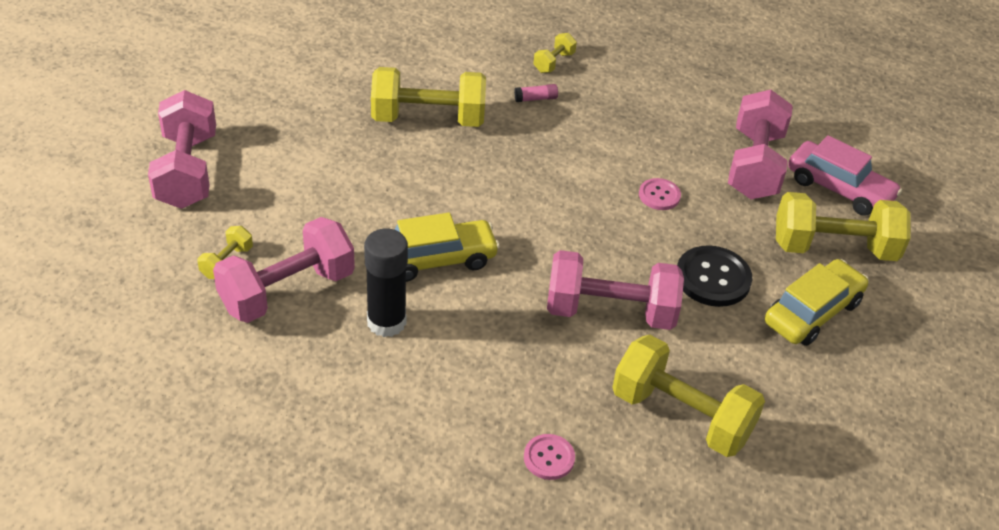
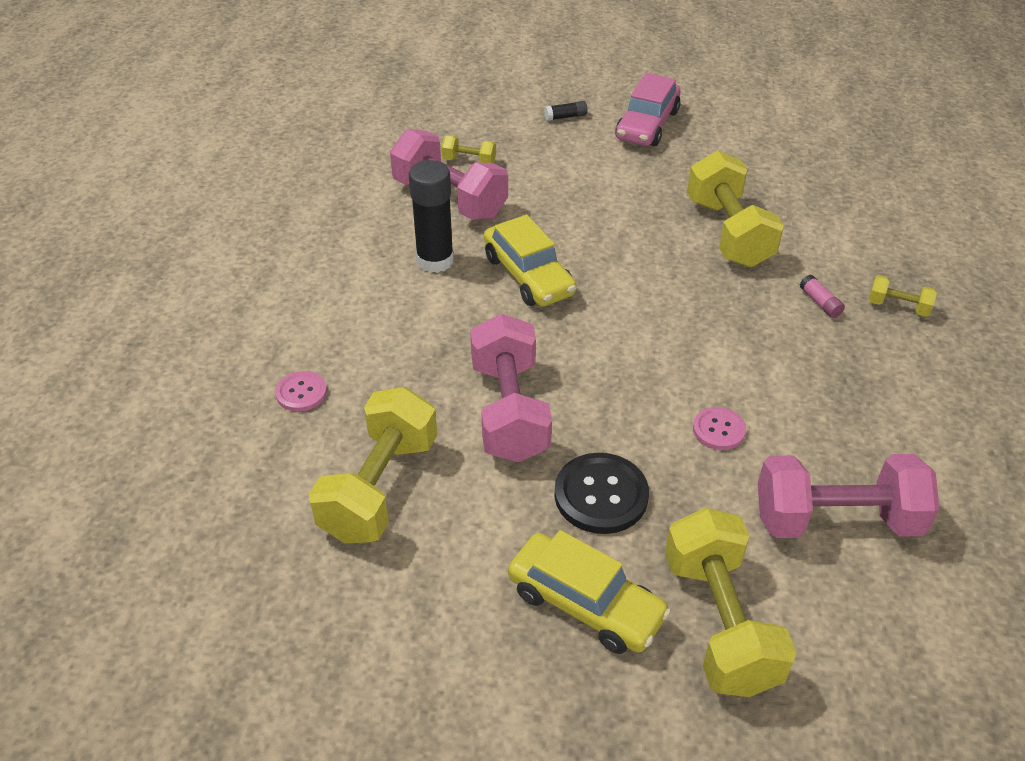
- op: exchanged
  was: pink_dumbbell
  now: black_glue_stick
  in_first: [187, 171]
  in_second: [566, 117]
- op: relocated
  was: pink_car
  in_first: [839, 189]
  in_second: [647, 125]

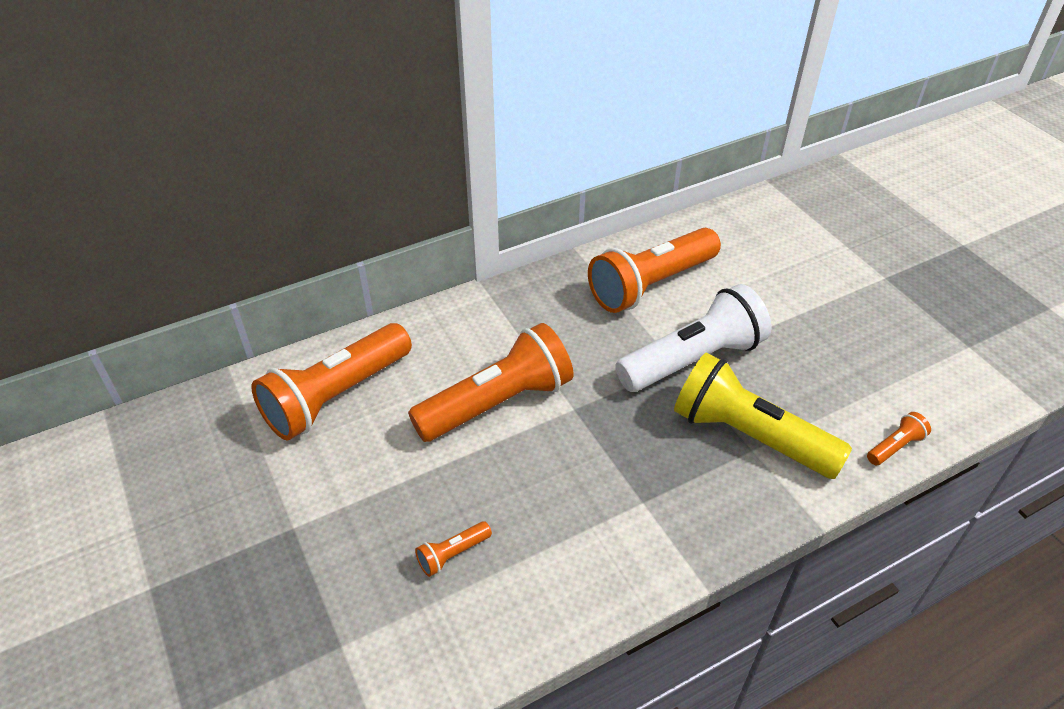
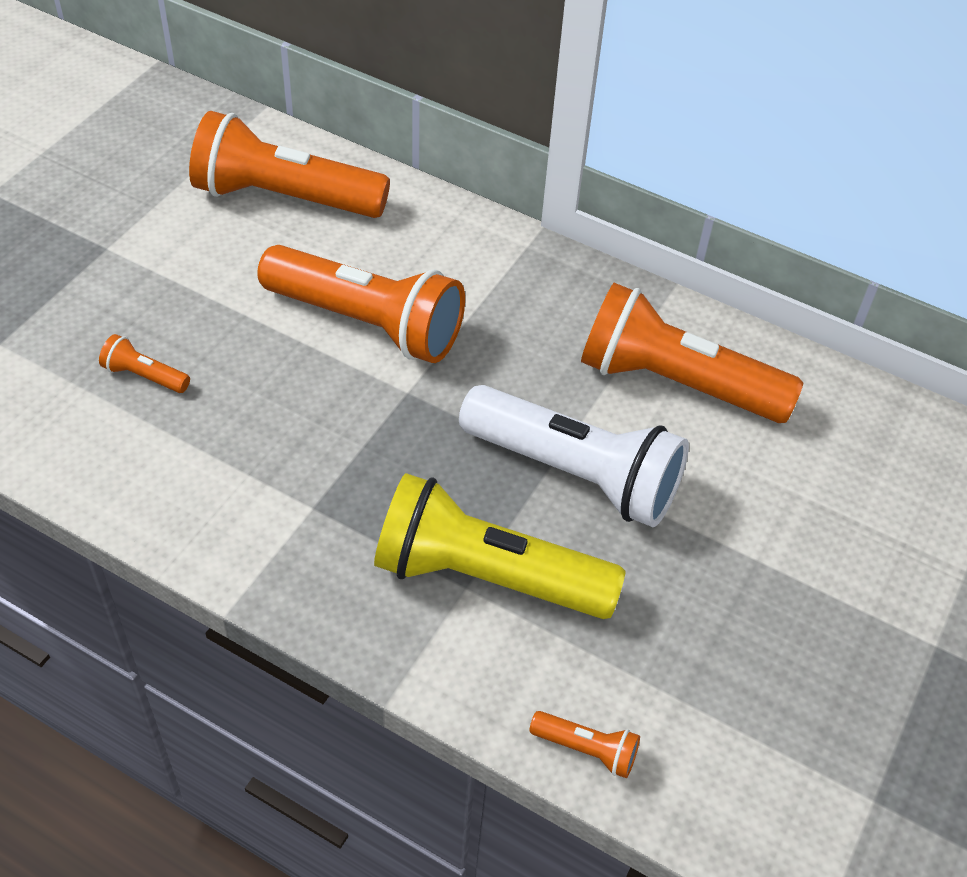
- op: spun
  was: yellow_flashlight
  in_first: [749, 436]
  in_second: [487, 576]
  clockwise: -75

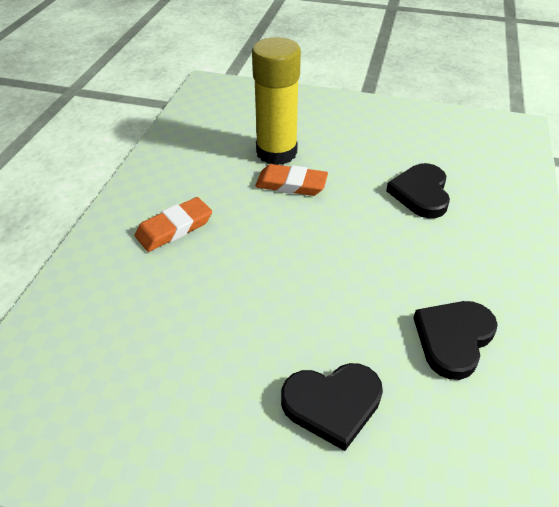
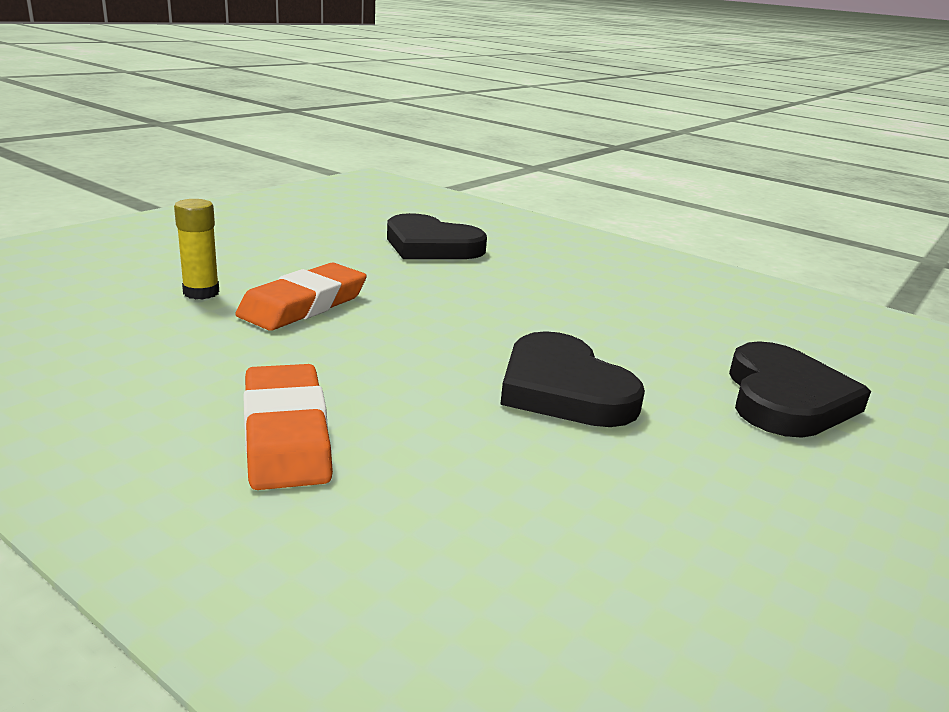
- op: size
  was: yellow_glue_stick
  in_first: [276, 152]
  in_second: [201, 293]
  ratio: 0.41
- op: relocated
  was: black_heart
  in_first: [453, 339]
  in_second: [563, 389]

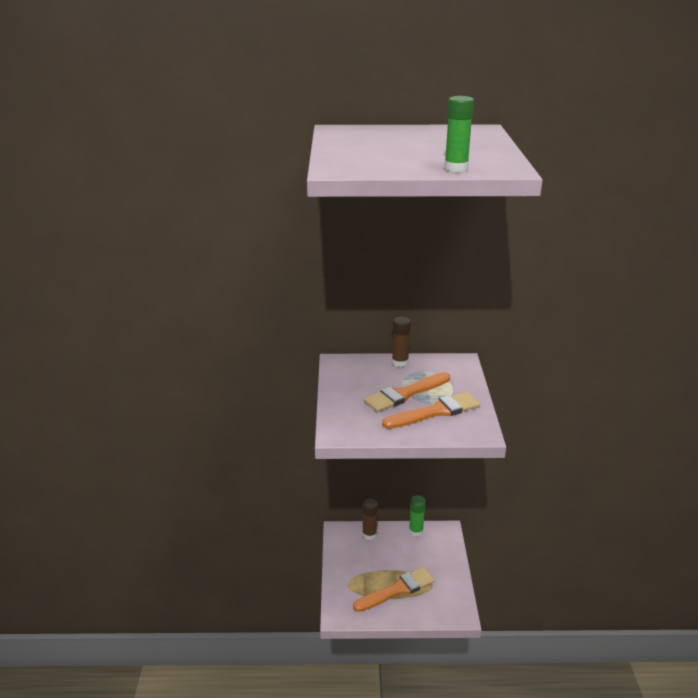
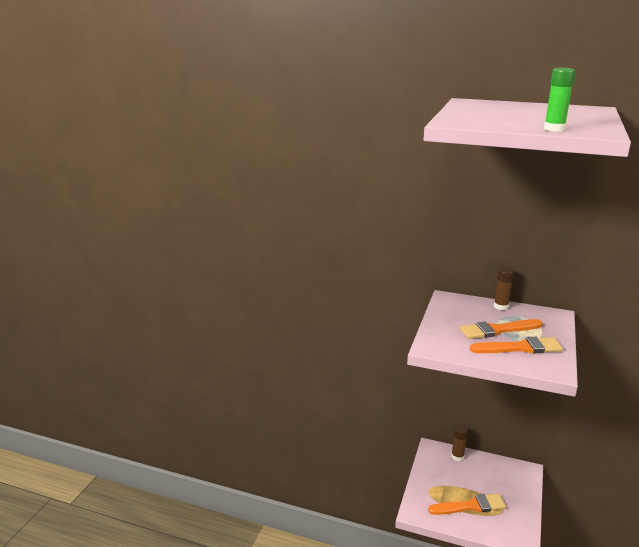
- op: missing
  was: green_glue_stick
  in_first: [416, 531]

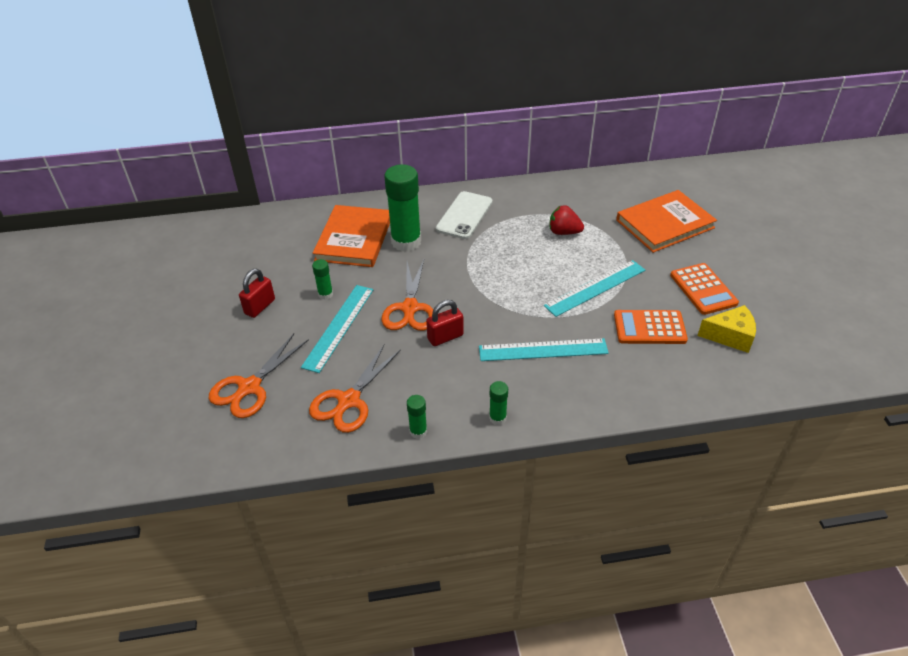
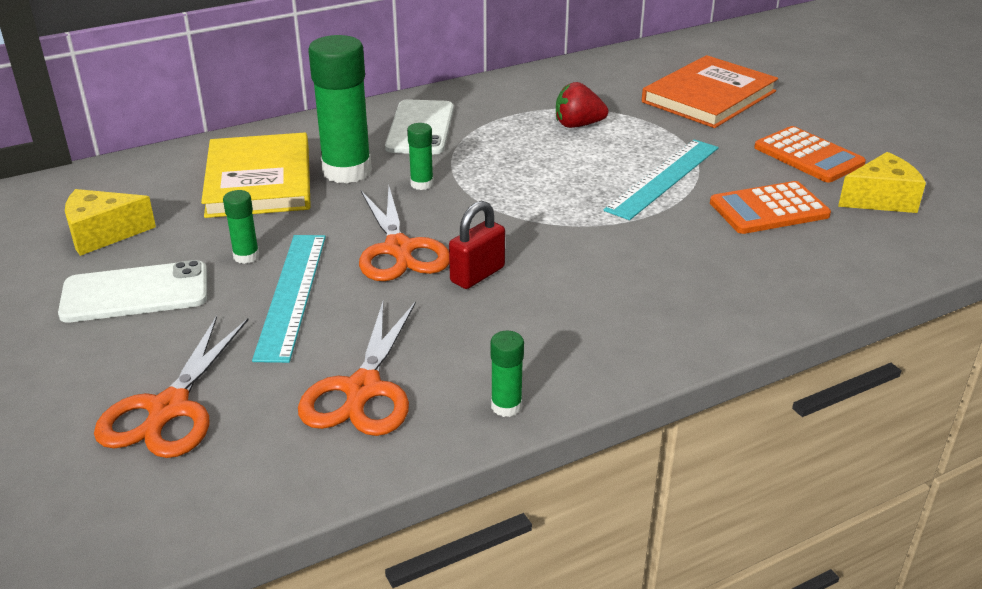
- op: exchanged
  was: red_padlock
  now: white_phone
  in_first: [260, 307]
  in_second: [135, 293]
- op: appeared
  now: yellow_cheese
  in_second: [103, 234]
- op: colour
  was: orange_book
  now: yellow_book
  in_first: [354, 239]
  in_second: [259, 180]
- op: relocated
  was: green_glue_stick
  in_first: [497, 418]
  in_second: [422, 184]
- op: missing
  was: turquoise_ruler
  in_first: [543, 350]

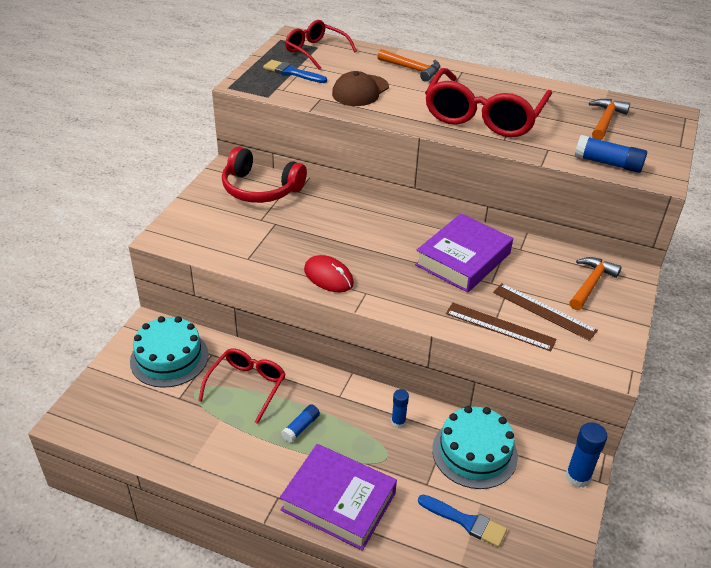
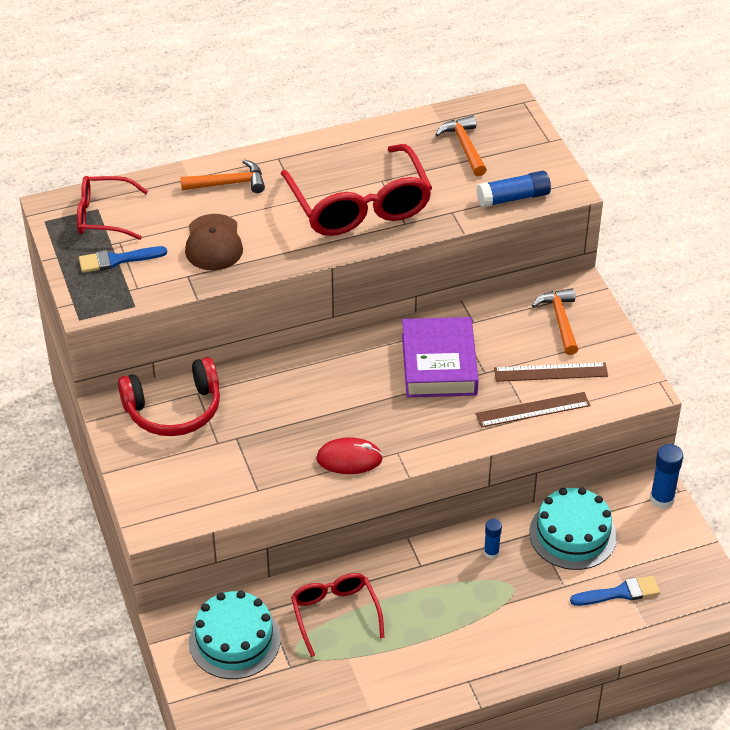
- op: missing
  was: purple_book
  in_first: [338, 501]
- op: missing
  was: blue_glue_stick
  in_first: [301, 427]

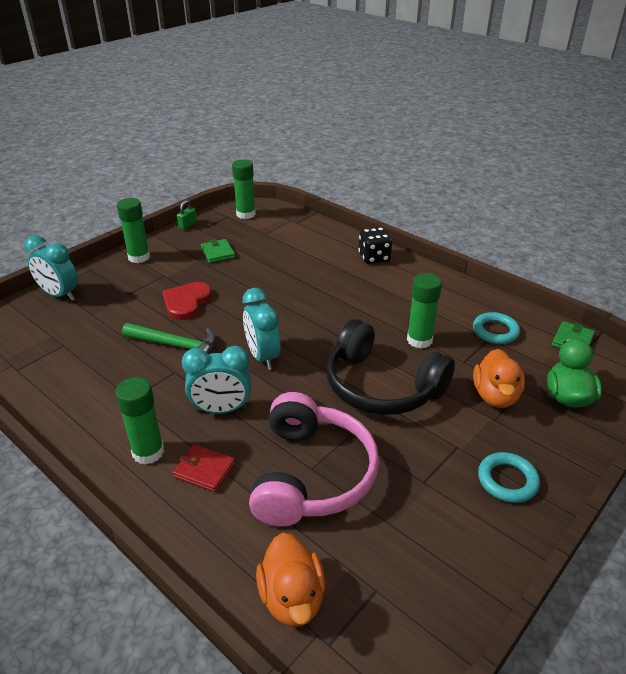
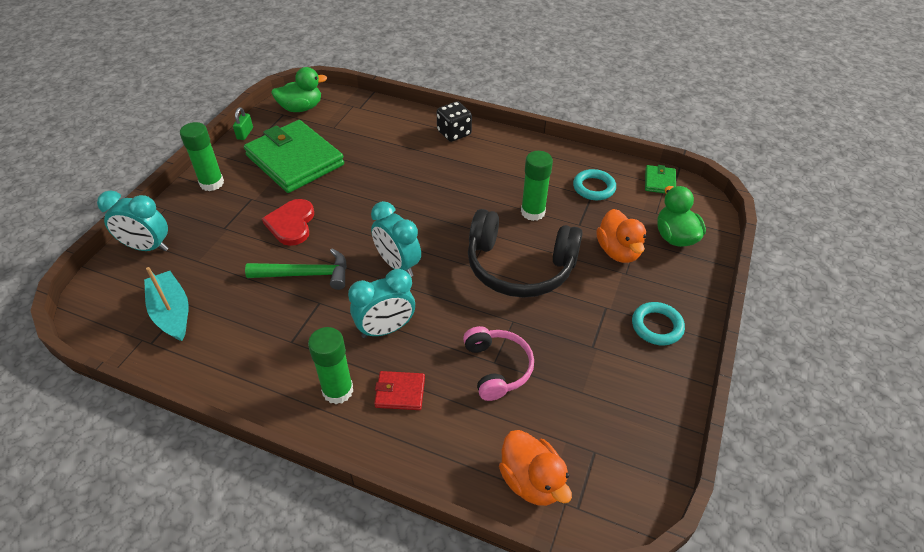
- op: appeared
  now: turquoise_boat
  in_second: [172, 313]
- op: size
  was: green_wallet
  in_first: [218, 253]
  in_second: [295, 160]
  ratio: 2.35
- op: exchanged
  was: green_glue_stick
  now: green_duck
  in_first: [246, 214]
  in_second: [301, 108]
- op: size
  was: pink_headphones
  in_first: [312, 474]
  in_second: [497, 368]
  ratio: 0.59

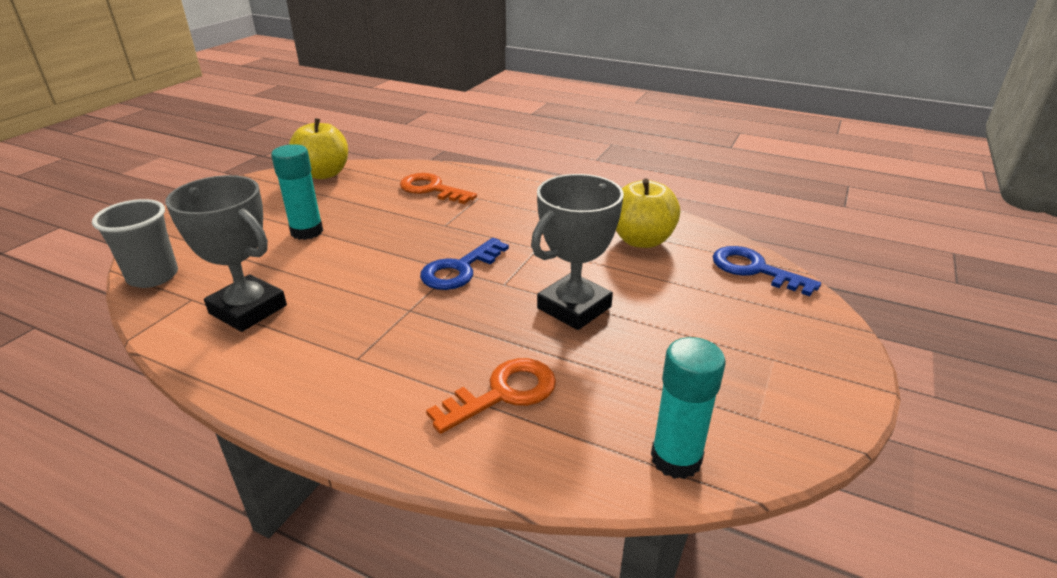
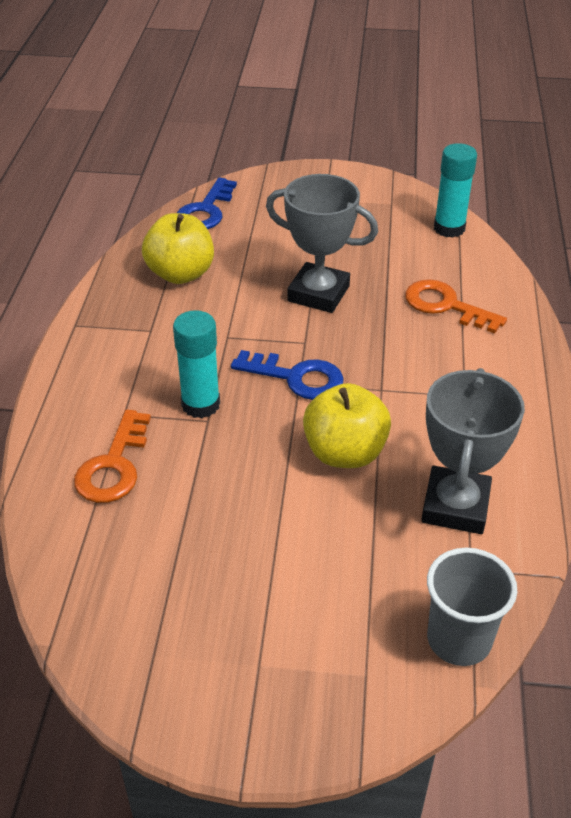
- op: relocated
  was: turquoise_glue_stick
  in_first: [307, 231]
  in_second: [200, 404]
- op: relocated
  was: yellow_apple
  in_first: [324, 174]
  in_second: [345, 453]

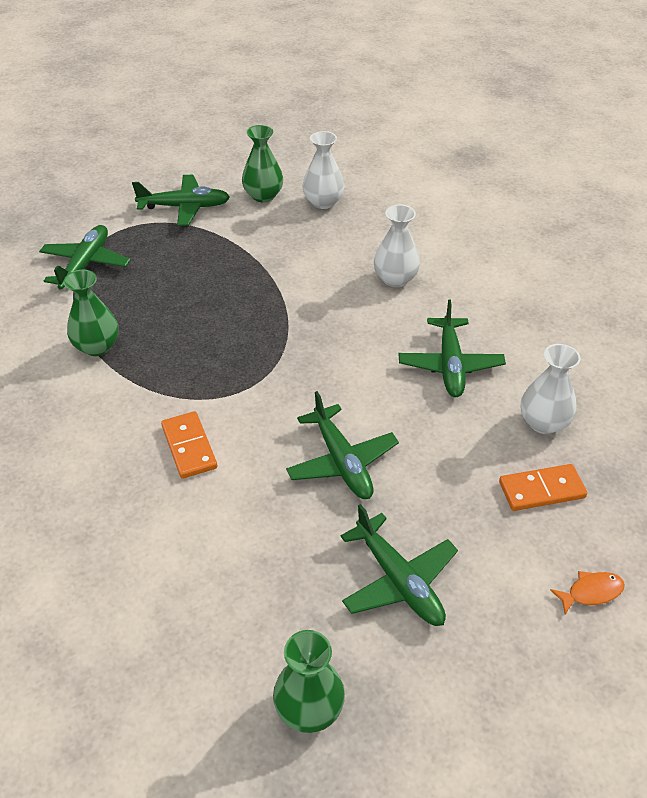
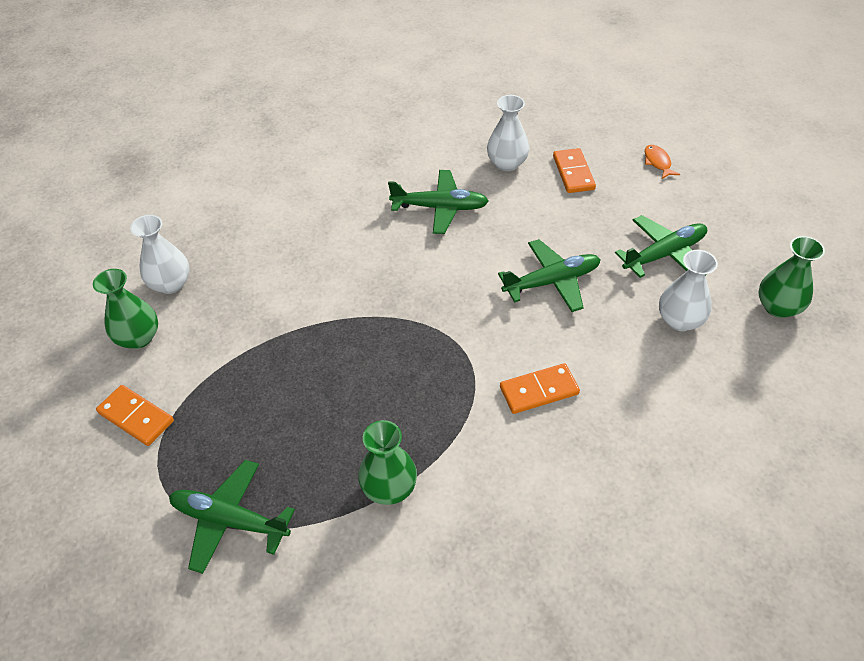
- op: exchanged
  was: green_plane
  now: orange_domino
  in_first: [185, 207]
  in_second: [136, 417]
- op: relocated
  was: white_vase
  in_first: [395, 279]
  in_second: [679, 320]

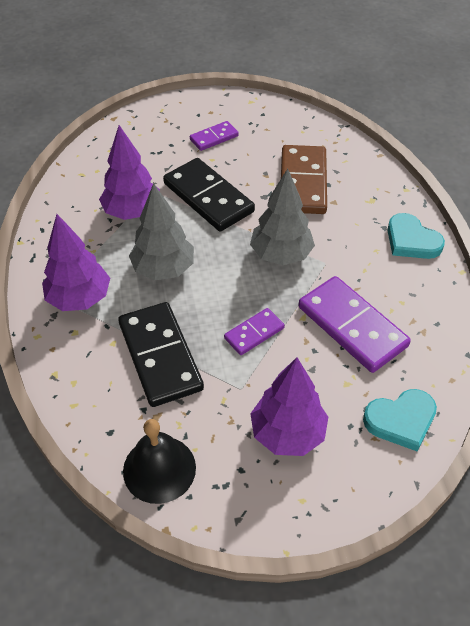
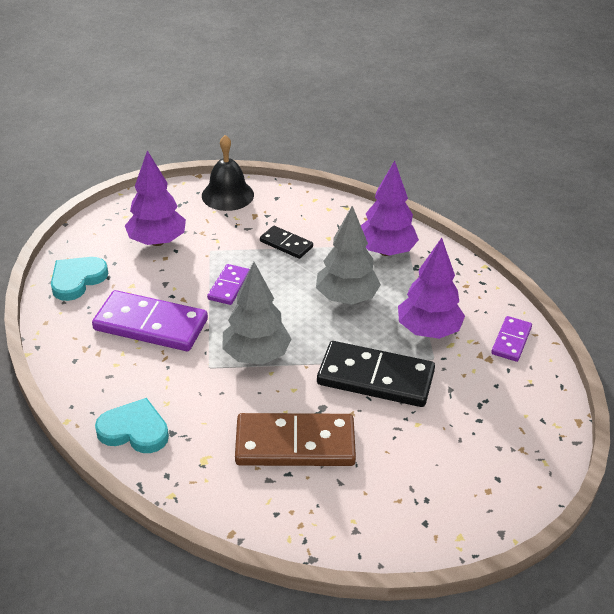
- op: spun
  was: brown_domino
  in_first: [302, 182]
  in_second: [295, 444]
  clockwise: -60
- op: size
  was: black_domino
  in_first: [160, 356]
  in_second: [286, 244]
  ratio: 0.53
- op: relocated
  was: purple_domino
  in_first: [214, 138]
  in_second: [511, 341]

